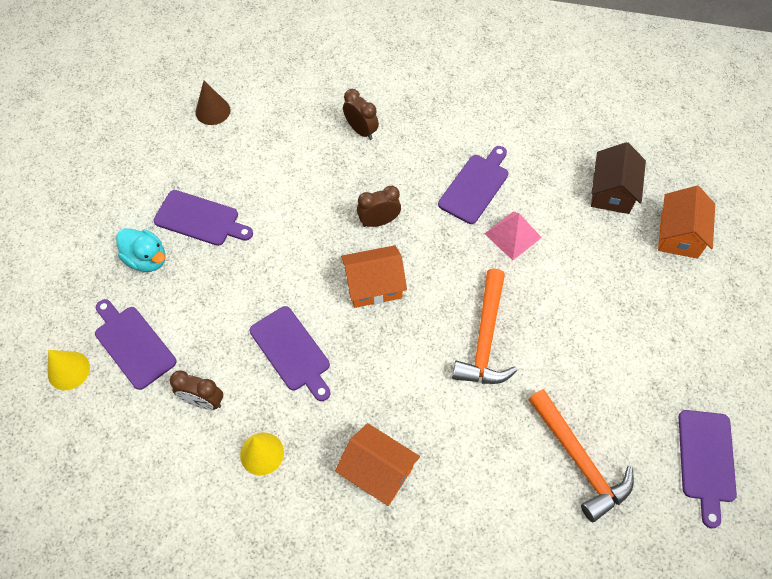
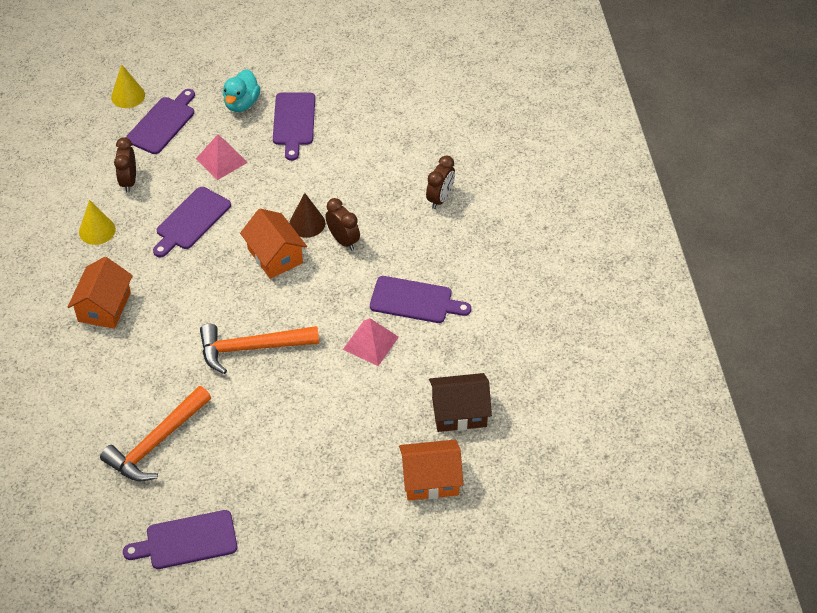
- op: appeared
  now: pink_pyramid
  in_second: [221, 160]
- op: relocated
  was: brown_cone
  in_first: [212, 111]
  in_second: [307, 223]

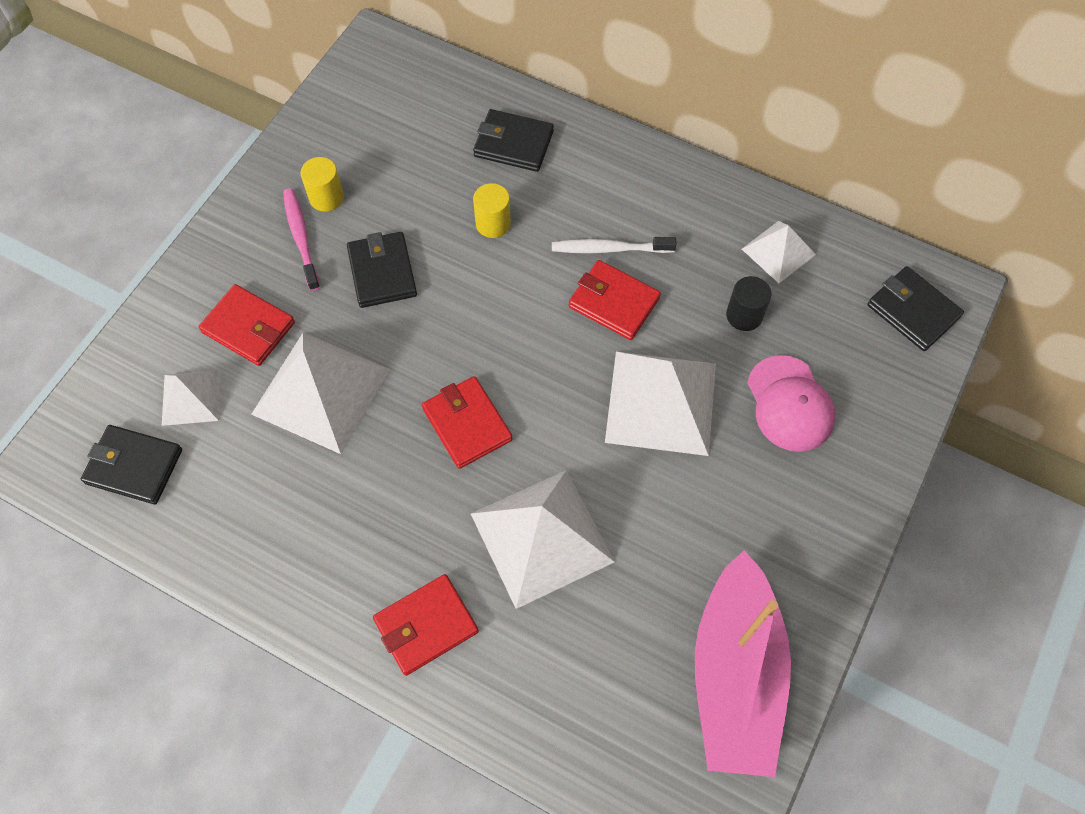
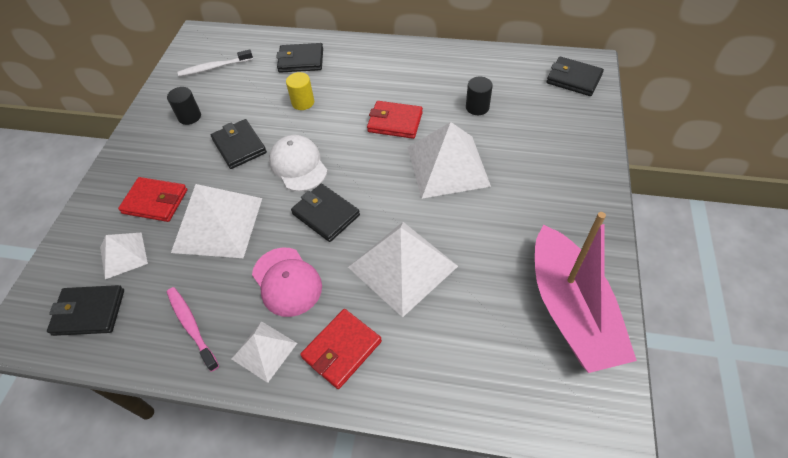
- op: colour
  was: yellow_cylinder
  now: black_cylinder
  in_first: [326, 197]
  in_second: [189, 116]
- op: relocated
  was: pink_toothbrush
  in_first: [301, 238]
  in_second: [191, 326]
- op: relocated
  was: white_toothbrush
  in_first: [609, 249]
  in_second: [214, 67]
- op: relocated
  was: white_pyramid
  in_first: [778, 251]
  in_second: [264, 350]
- op: relocated
  was: pink_cap
  in_first: [790, 404]
  in_second: [287, 281]
- op: appeared
  now: white_cap
  in_second: [298, 165]
- op: colour
  was: red_wallet
  now: black_wallet
  in_first: [467, 424]
  in_second: [326, 214]

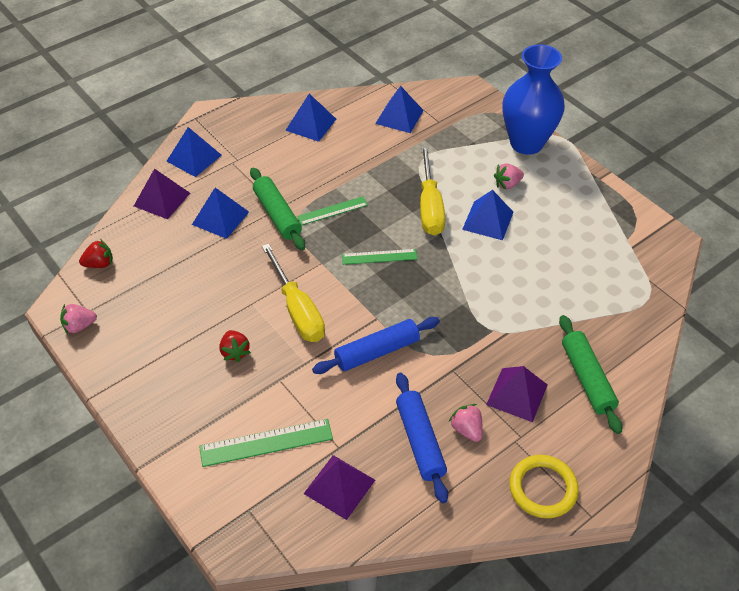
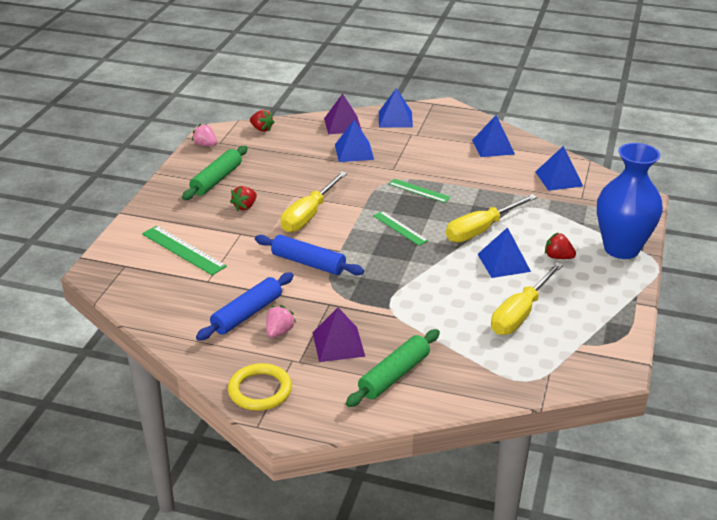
- op: relocated
  was: green_rolling_pin
  in_first: [277, 214]
  in_second: [217, 180]
- op: appeared
  now: yellow_screwdriver
  in_second: [520, 313]
- op: colour
  was: pink_strawberry
  now: red_strawberry
  in_first: [507, 184]
  in_second: [558, 257]
- op: missing
  was: purple_pyramid
  in_first: [339, 486]

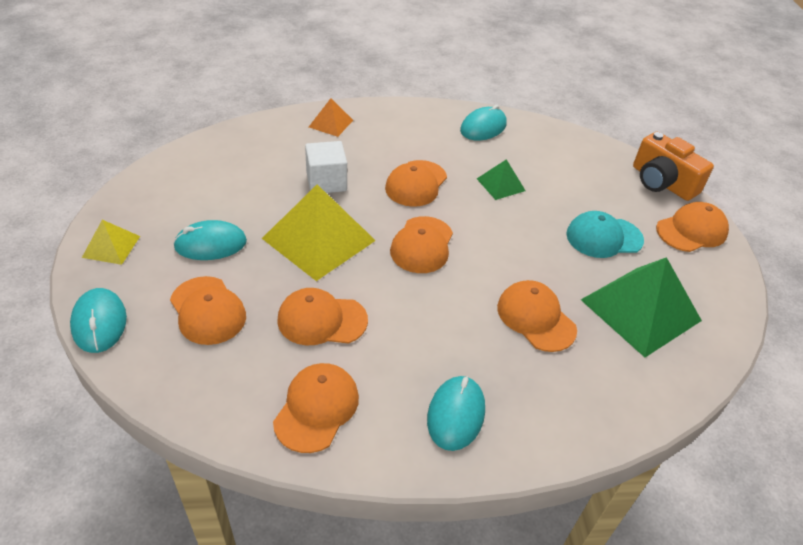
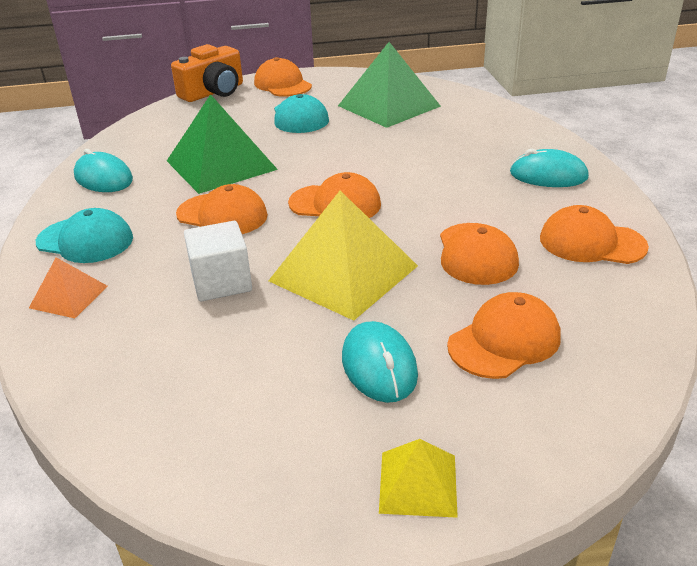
- op: appeared
  now: turquoise_cap
  in_second: [85, 240]
- op: size
  was: green_pyramid
  in_first: [500, 184]
  in_second: [221, 165]
  ratio: 2.01
- op: missing
  was: turquoise_mouse
  in_first: [99, 323]
- op: missing
  was: orange_cap
  in_first: [536, 318]

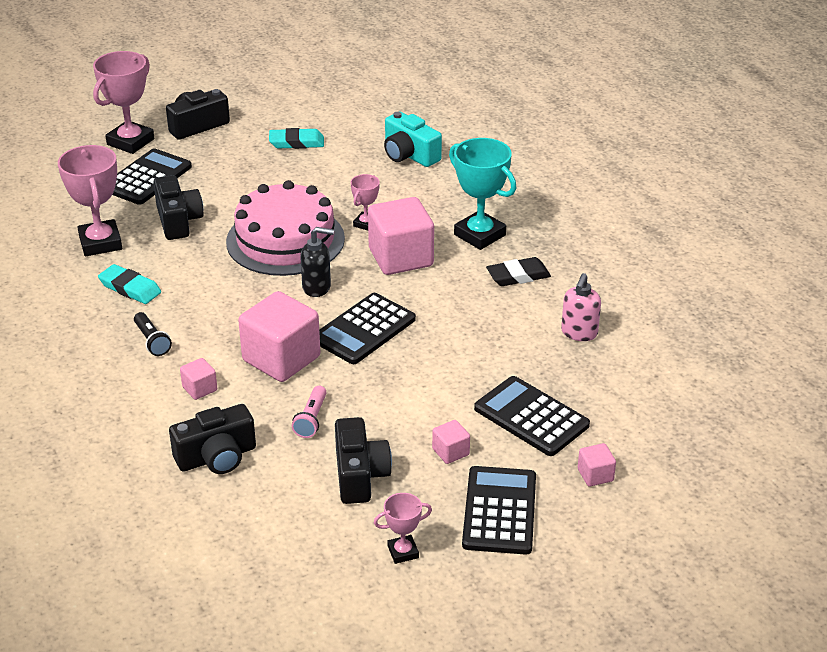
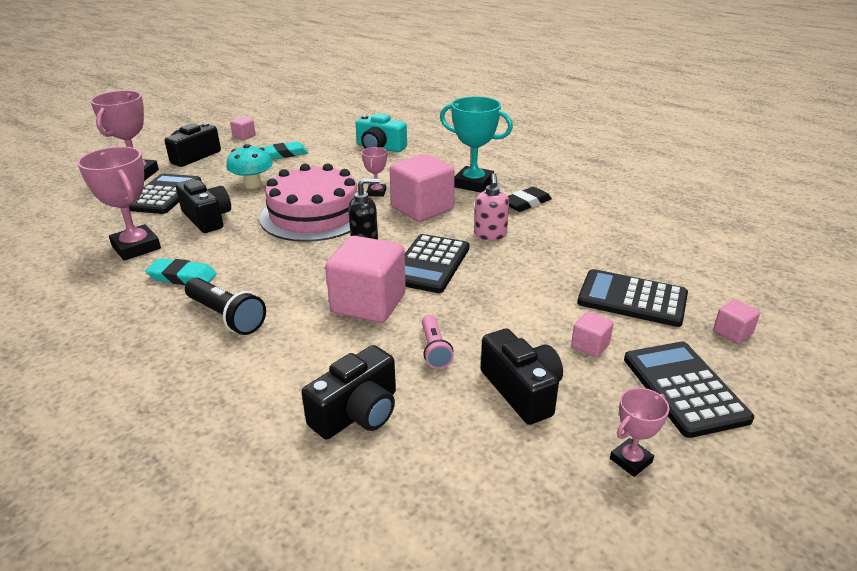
- op: size
  was: black_flashlight
  in_first: [152, 341]
  in_second: [226, 317]
  ratio: 1.55
- op: appeared
  now: turquoise_mushroom
  in_second: [253, 185]
- op: relocated
  was: pink_cube
  in_first: [200, 389]
  in_second: [244, 136]
- op: relocated
  was: pink_soap_dispenser
  in_first: [579, 333]
  in_second: [490, 235]

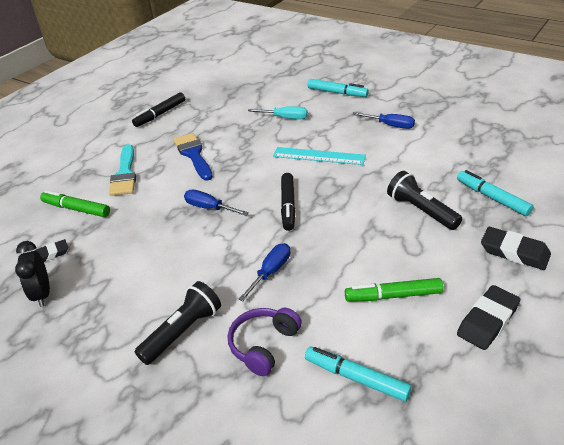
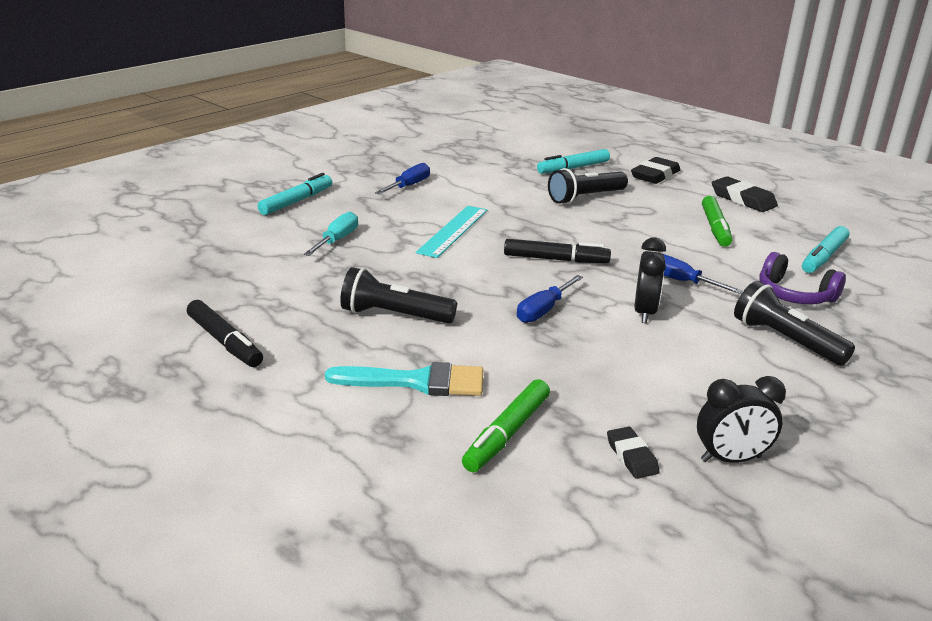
- op: exchanged
  was: blue_brush
  now: black_flashlight
  in_first: [193, 155]
  in_second: [394, 315]
- op: appeared
  now: black_clock
  in_second: [644, 312]

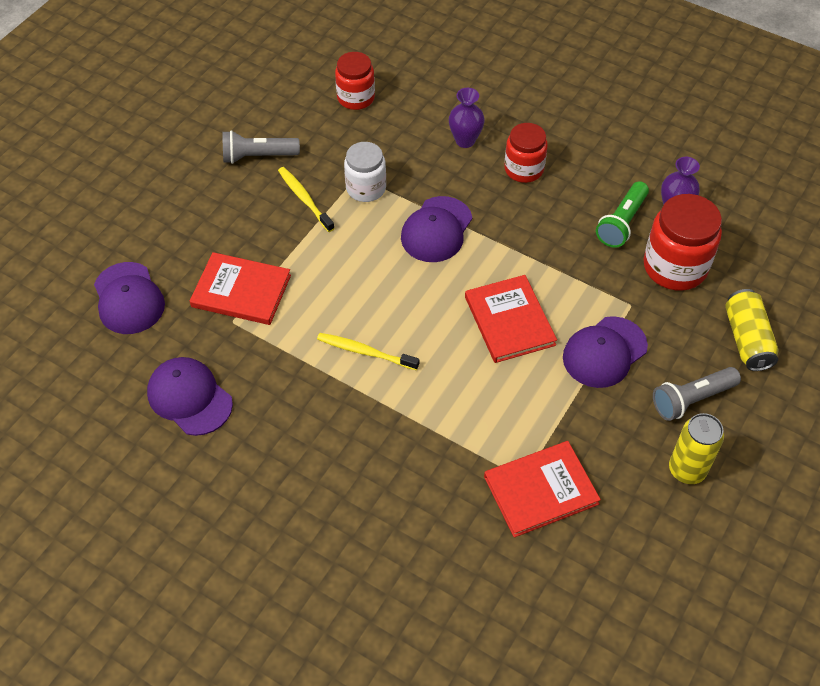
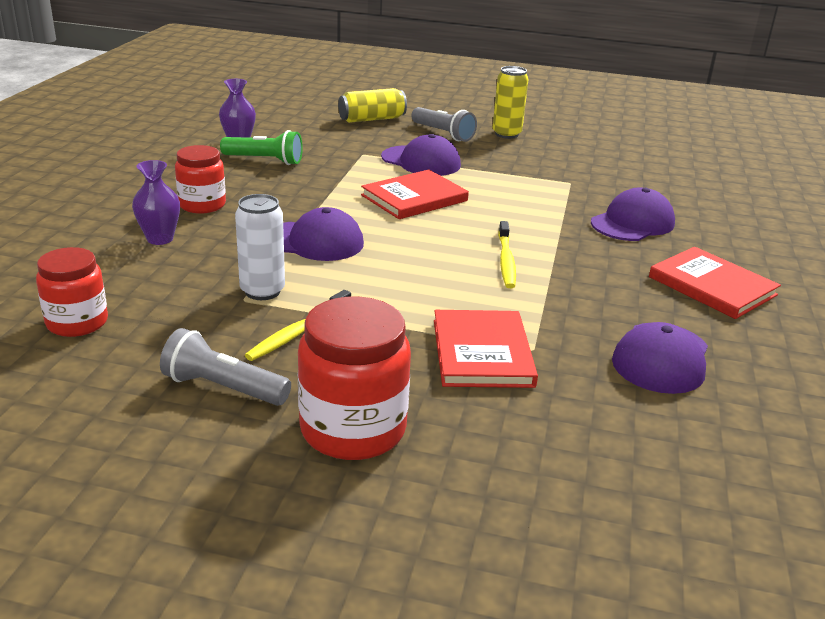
- op: spun
  was: grey_flashlight
  in_first: [258, 156]
  in_second: [223, 388]
  clockwise: 135
- op: exchanged
  was: white_jar
  now: white_can
  in_first: [366, 188]
  in_second: [262, 291]
- op: relocated
  was: red_jar
  in_first: [675, 267]
  in_second: [353, 429]
- op: relocated
  was: purple_cap
  in_first: [128, 298]
  in_second: [632, 223]
- op: relocated
  was: red_book
  in_first: [540, 490]
  in_second: [712, 286]

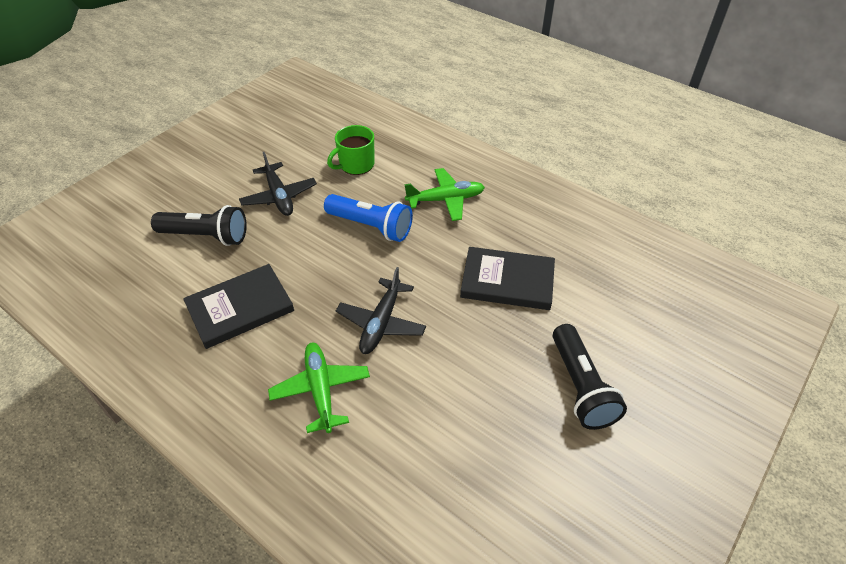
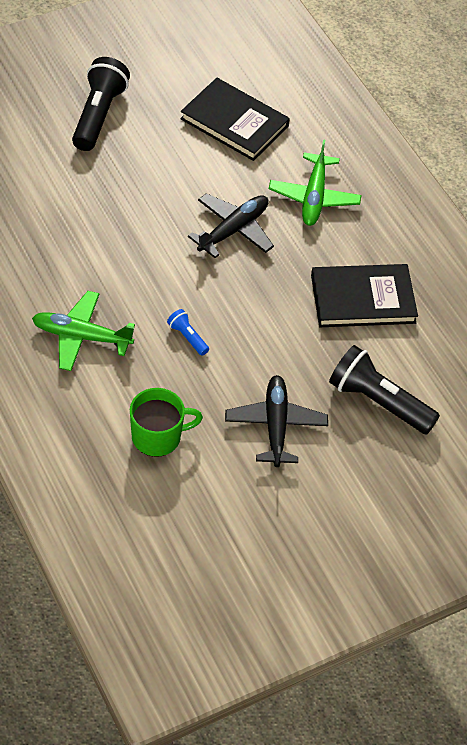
- op: size
  was: blue_flashlight
  in_first: [371, 226]
  in_second: [187, 337]
  ratio: 0.47
- op: relocated
  was: black_book
  in_first: [507, 281]
  in_second: [234, 122]

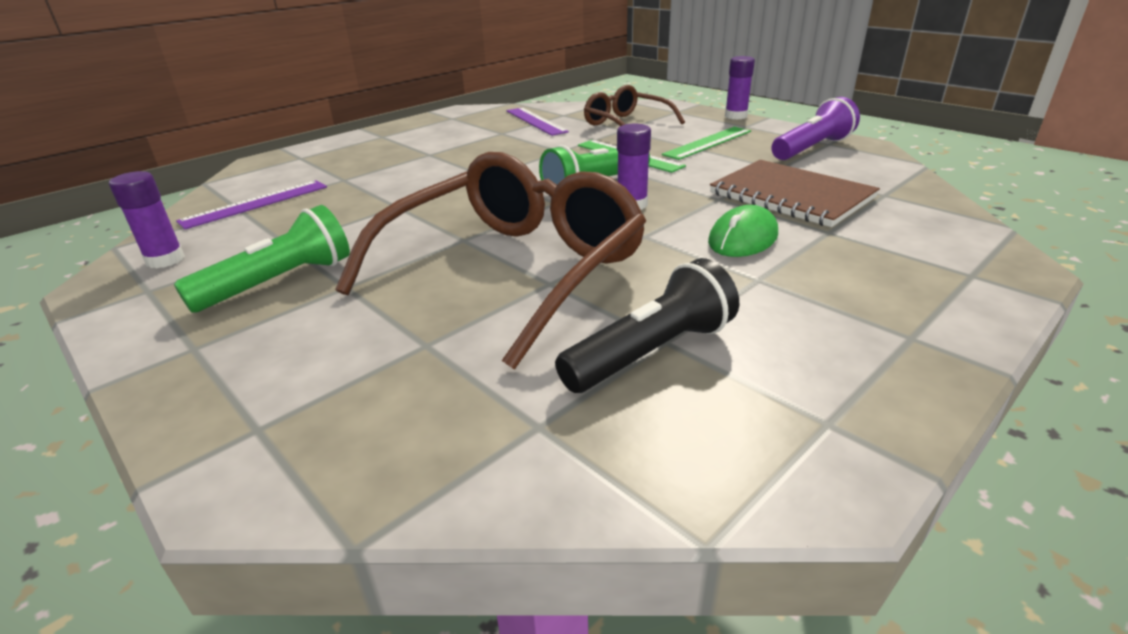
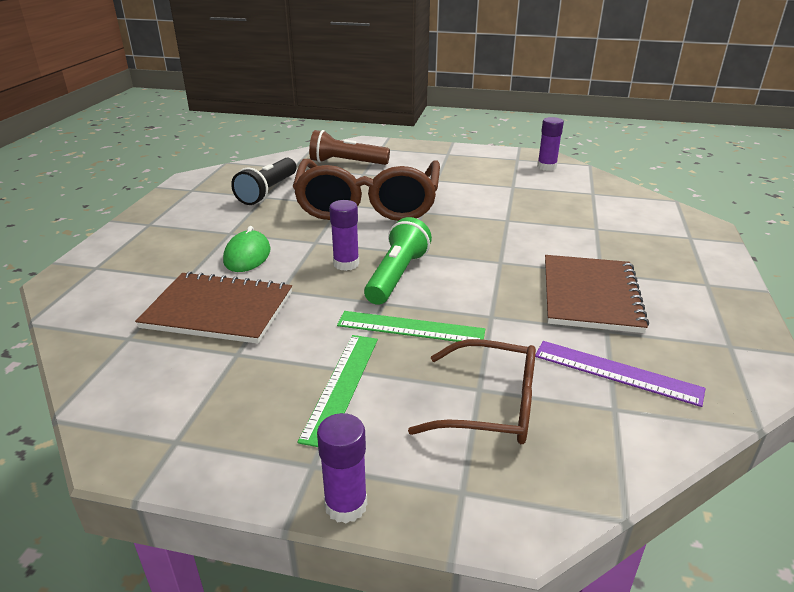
- op: appeared
  now: brown_flashlight
  in_second: [347, 163]
- op: appeared
  now: brown_notebook
  in_second: [590, 295]
- op: missing
  was: green_flashlight
  in_first: [279, 282]
- op: missing
  was: purple_ruler
  in_first: [255, 204]
- op: missing
  was: purple_flashlight
  in_first: [812, 148]

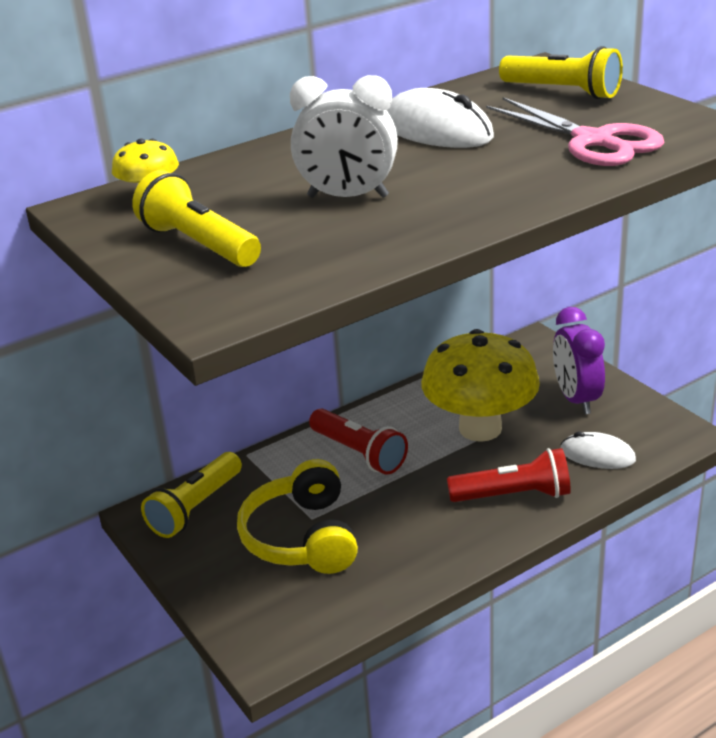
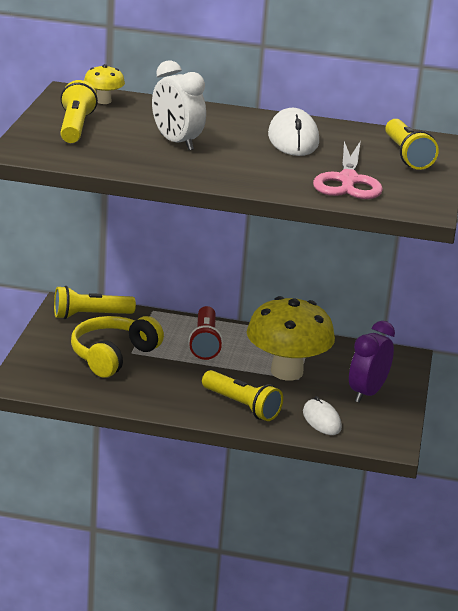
- op: colour
  was: red_flashlight
  now: yellow_flashlight
  in_first: [513, 495]
  in_second: [241, 406]

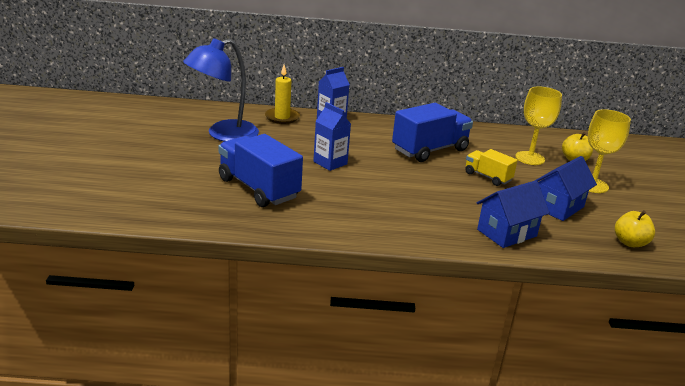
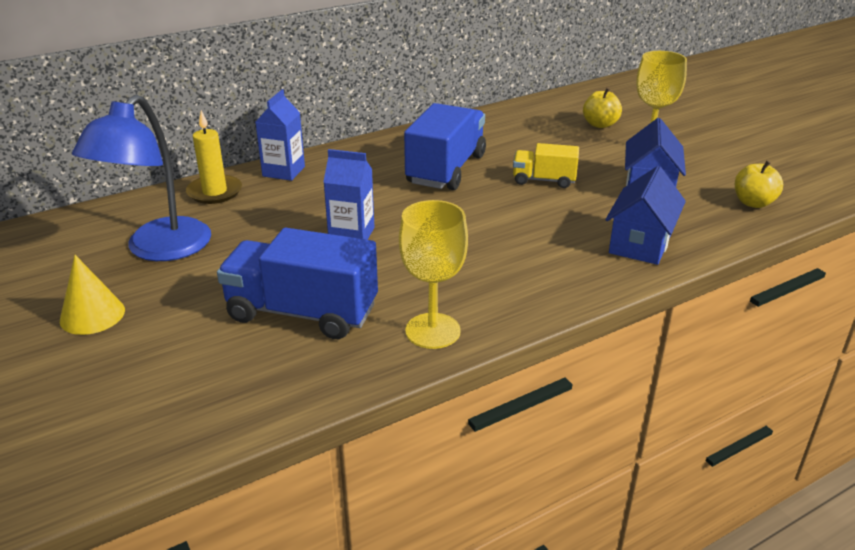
- op: appeared
  now: yellow_cone
  in_second: [92, 315]
- op: relocated
  was: yellow_goblet
  in_first: [530, 158]
  in_second: [432, 331]

